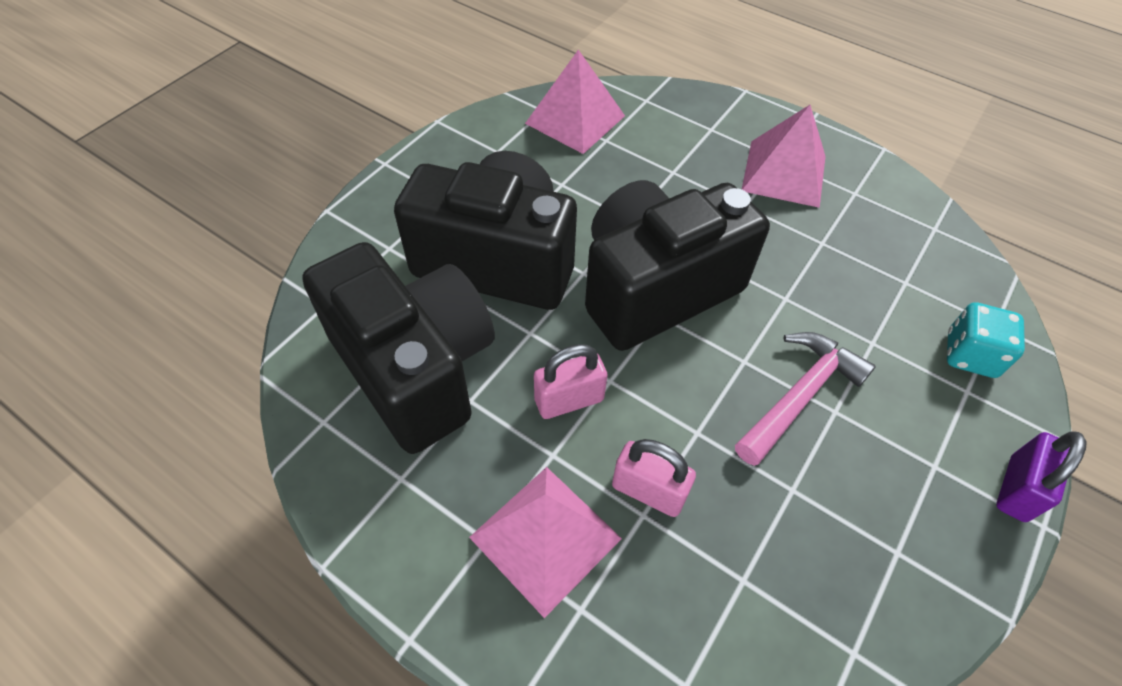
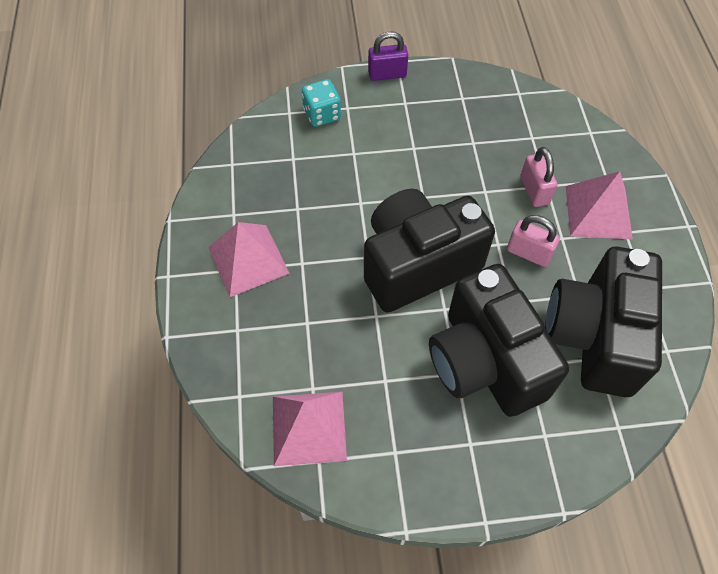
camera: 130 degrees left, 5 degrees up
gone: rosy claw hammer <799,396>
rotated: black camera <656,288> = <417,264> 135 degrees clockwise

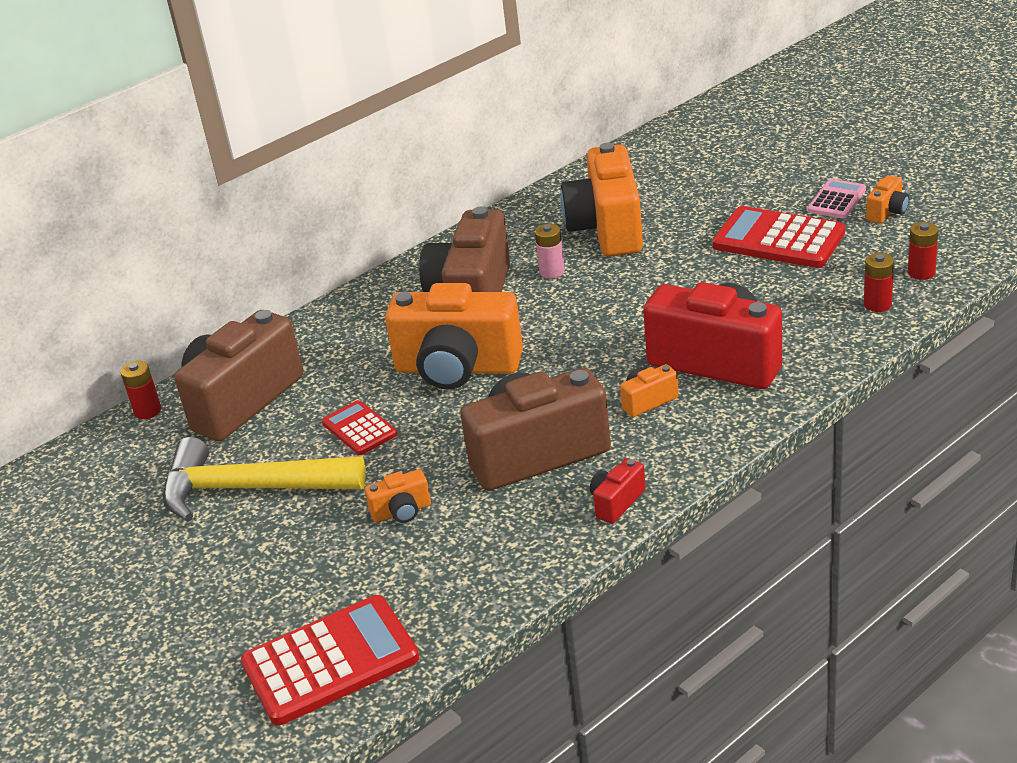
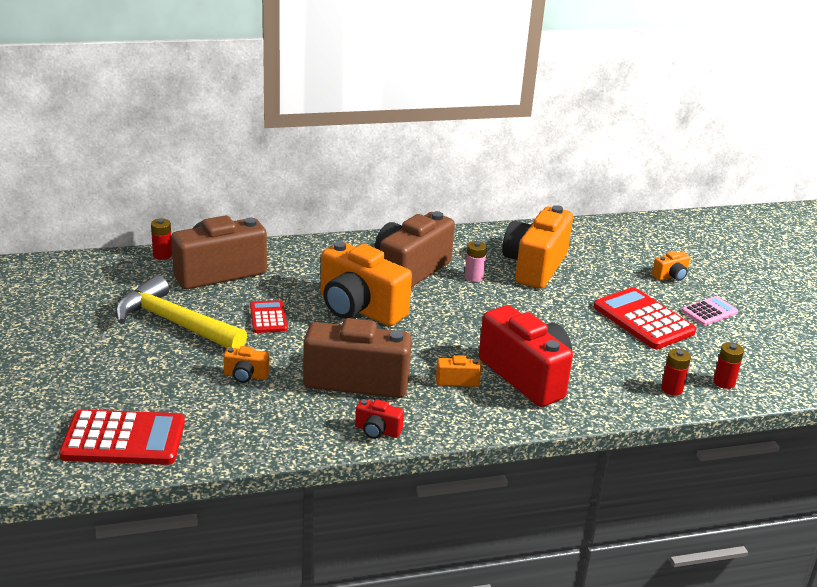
camera: 20 degrees right, 5 degrees down
shifted: bright orange camera <887,212> to <671,276>
rotated: red camera <616,502> = <377,431> 135 degrees counterclockwise

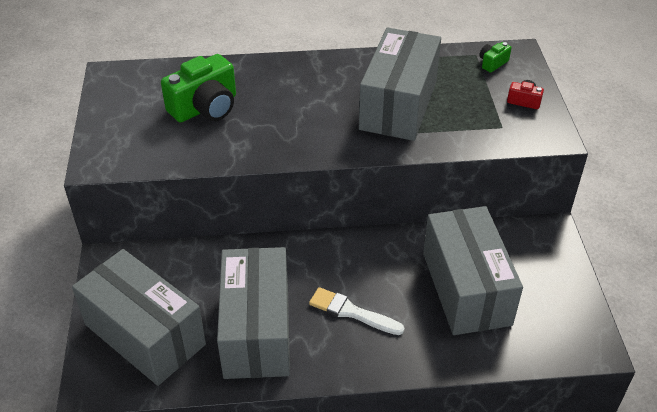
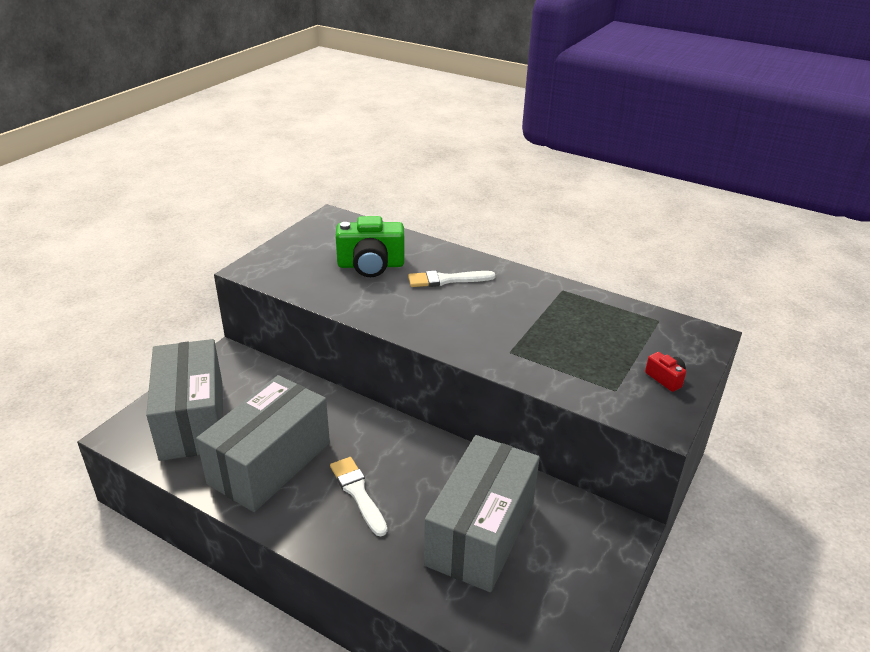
camera: 35 degrees right, 10 degrees down
gone: gray parcel <398,105>; green camera <492,63>
new: white paintbrush <447,280>

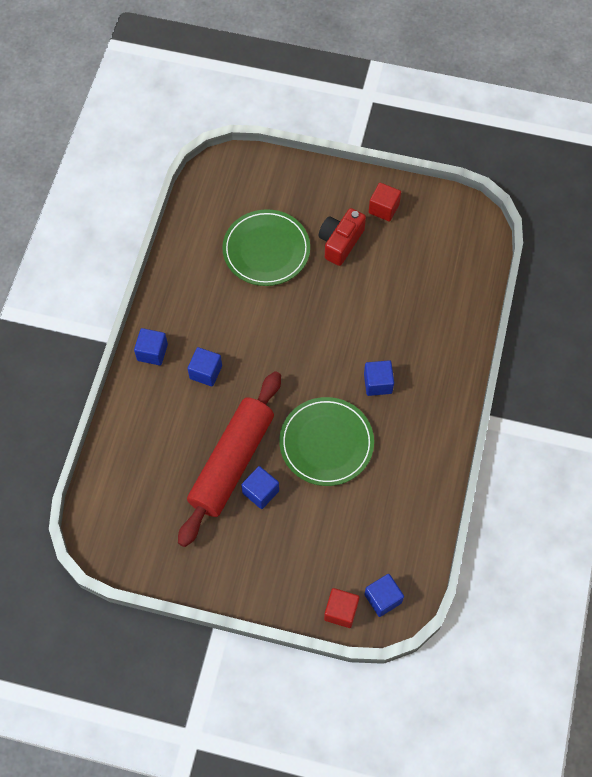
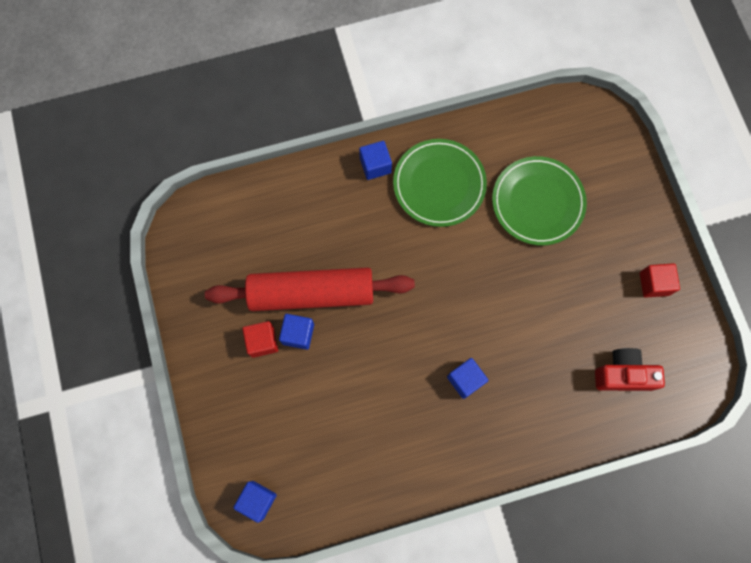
camera: 60 degrees right, 10 degrees up
gone: cobalt cube <206,372>
shifted: red cube <341,611> to <262,341>; green flat dish <326,443> to <439,184>; red camera <340,242> to <623,374>

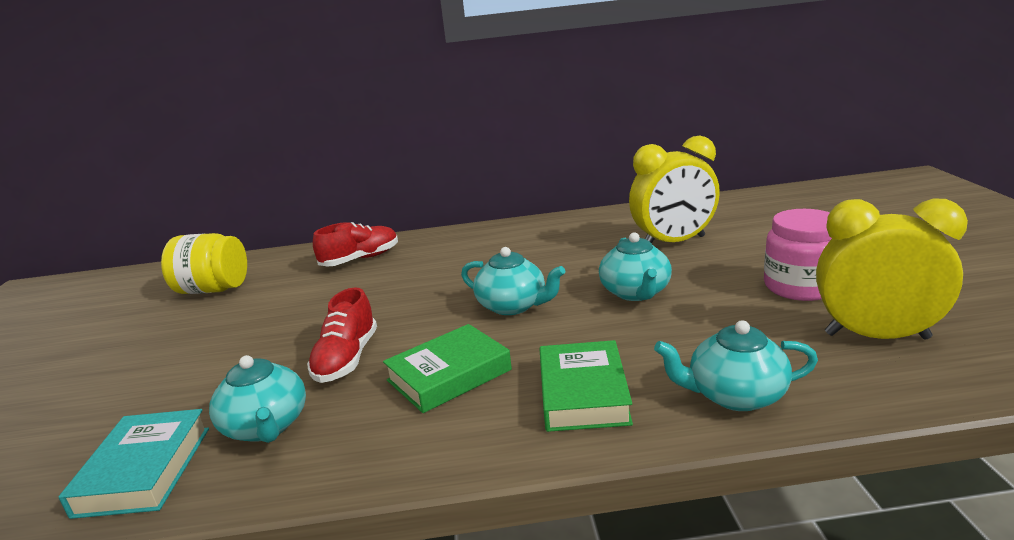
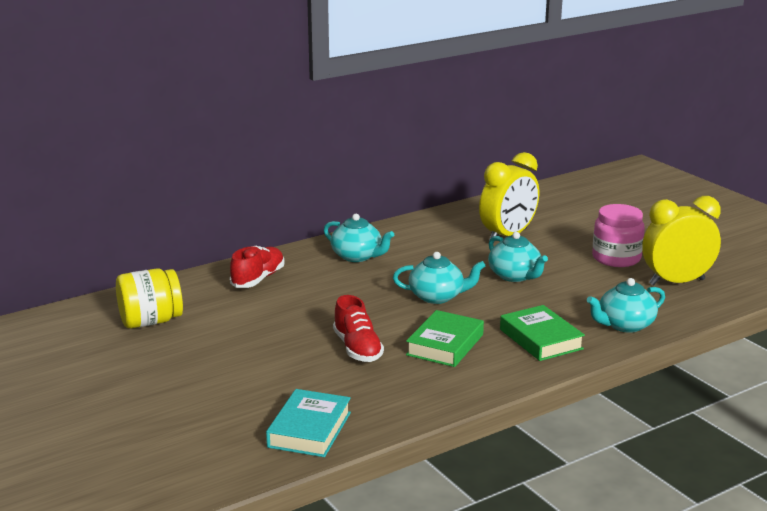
camera: 30 degrees left, 0 degrees up
shifted: turquoise teapot <266,426> to <357,256>
rotated: turquoise hardback <144,470> = <309,430> 45 degrees clockwise

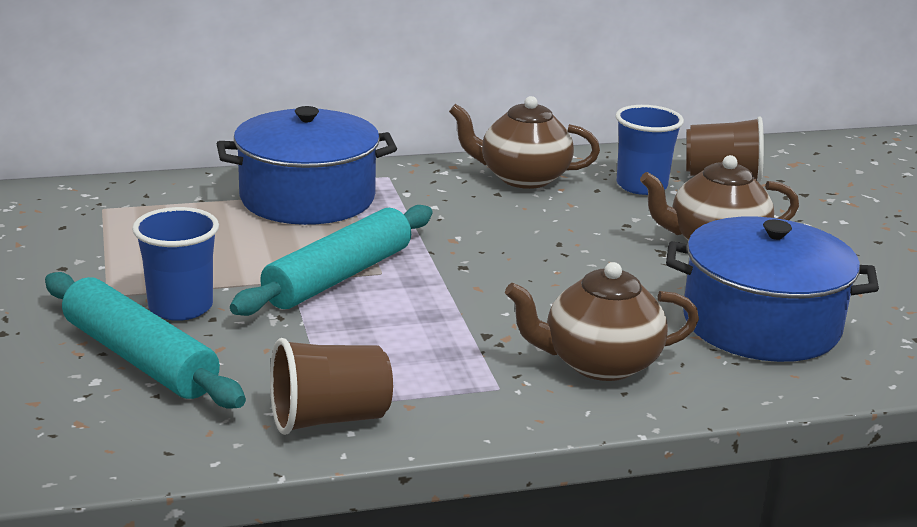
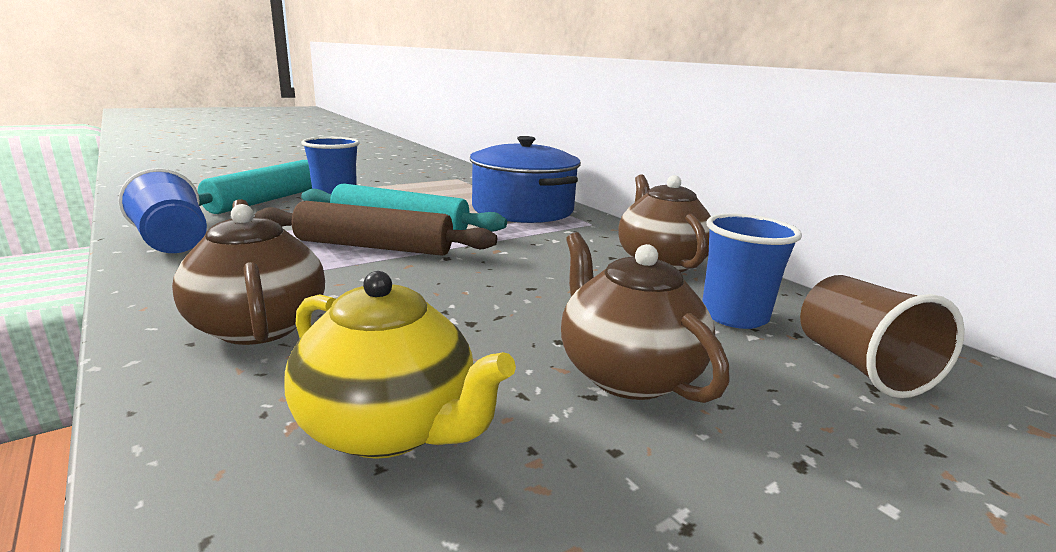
camera: 70 degrees right, 5 degrees down
new: brown rolling pin <374,246>
swapped: cobalt pot <761,324> to golden teapot <390,428>
repainted: brown cup <329,419> to cobalt cup <172,242>

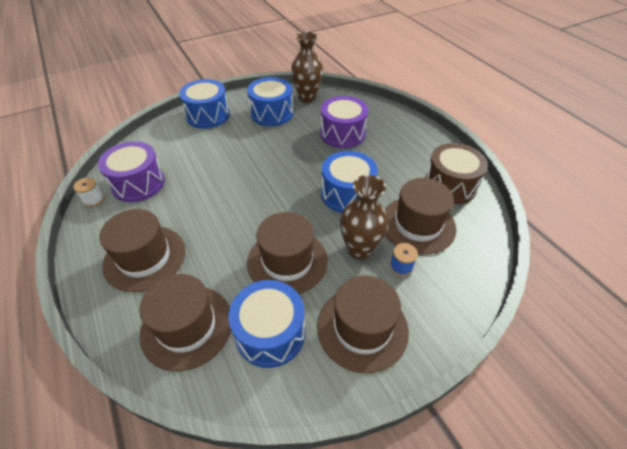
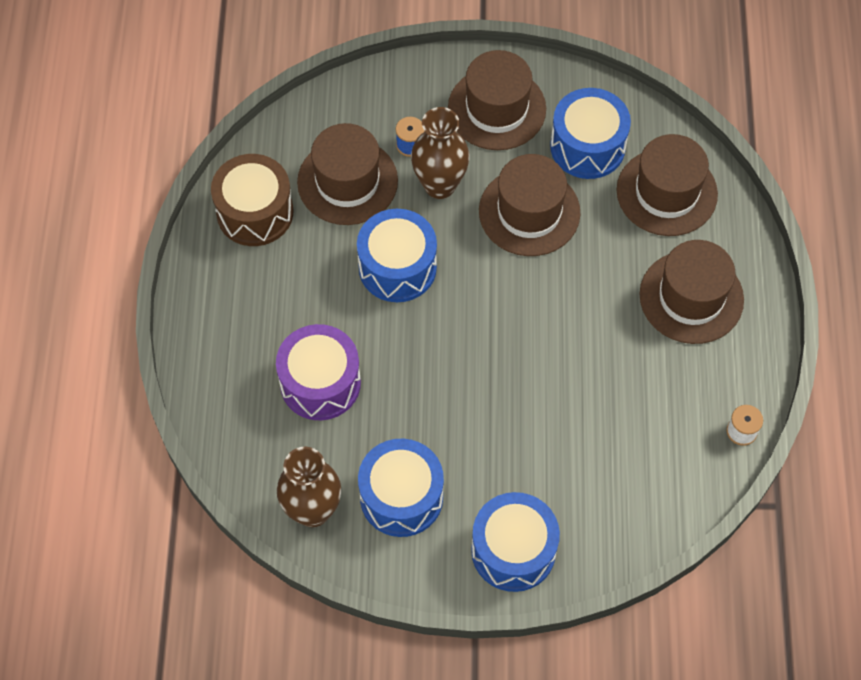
camera: 150 degrees left, 15 degrees up
gone: royal purple snare drum <138,183>

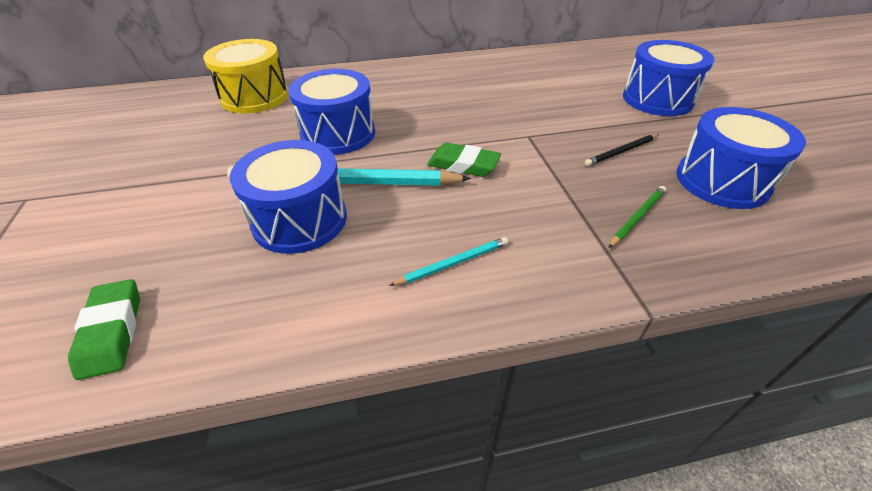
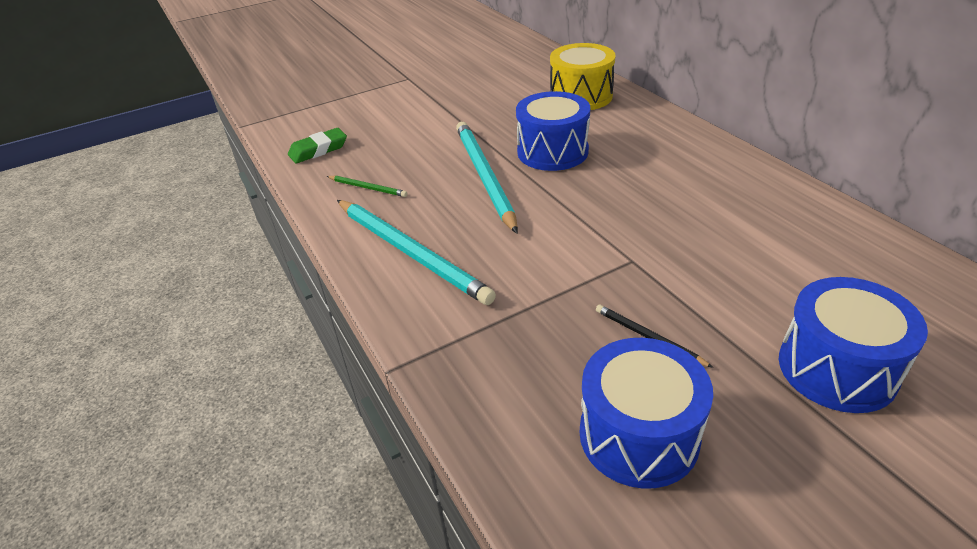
camera: 75 degrees right, 5 degrees down
gone: cobalt snare drum <300,220>; green pencil eraser <463,165>
shifted: green lead pencil <637,217> to <368,188>
scaled: turquoise lead pencil <453,263> = <411,252> x2.21

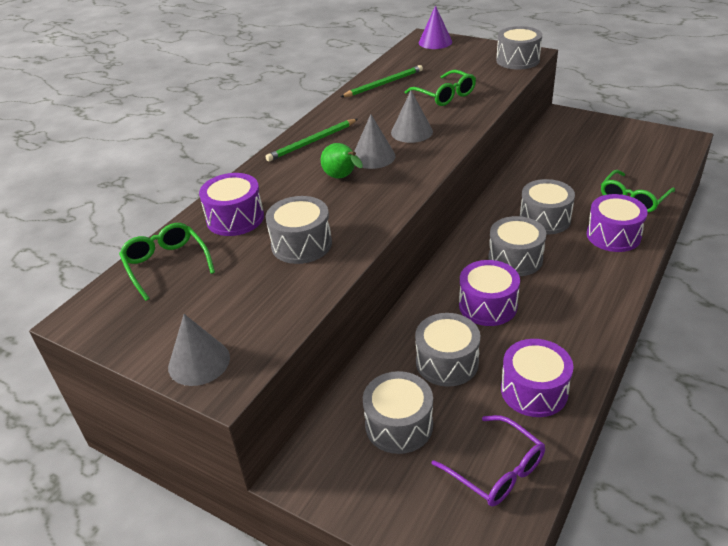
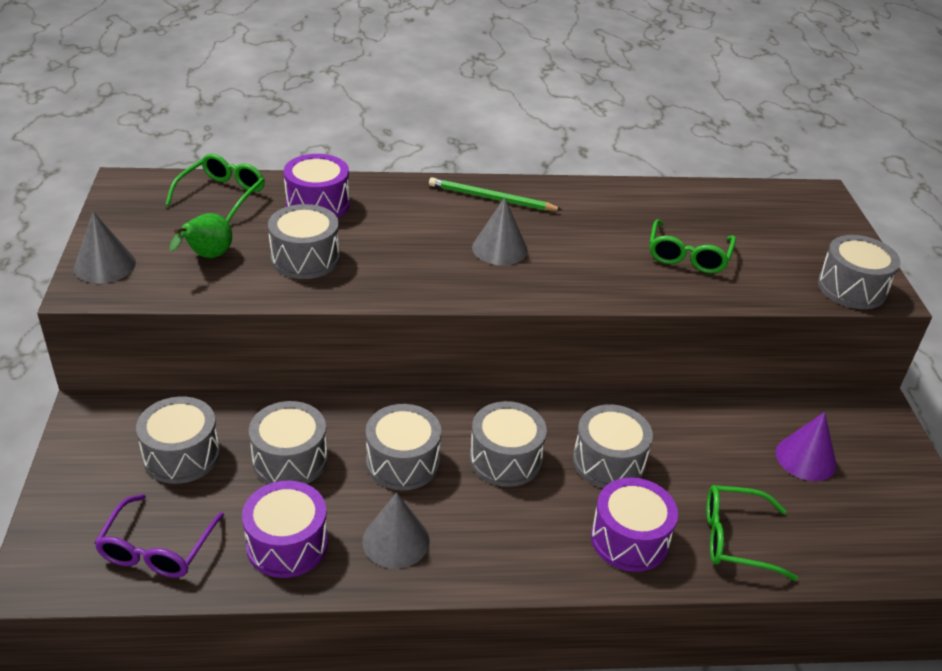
camera: 50 degrees right, 0 degrees up
gone: green lead pencil <384,84>
shifted: green toy pear <342,177> to <207,257>; gray solid cone <411,132> to <395,540>; royal purple solid cone <435,42> to <805,458>
repainted: royal purple snare drum <487,305> to gray snare drum <402,462>

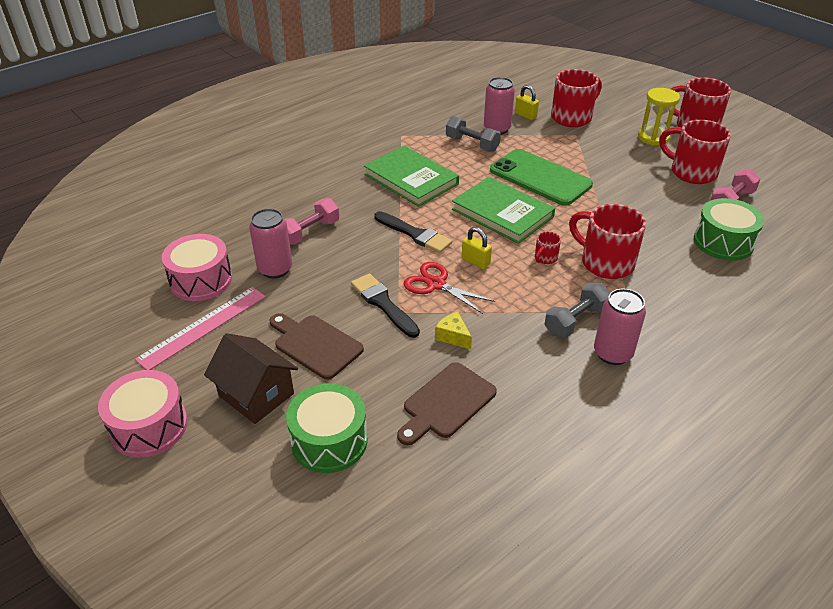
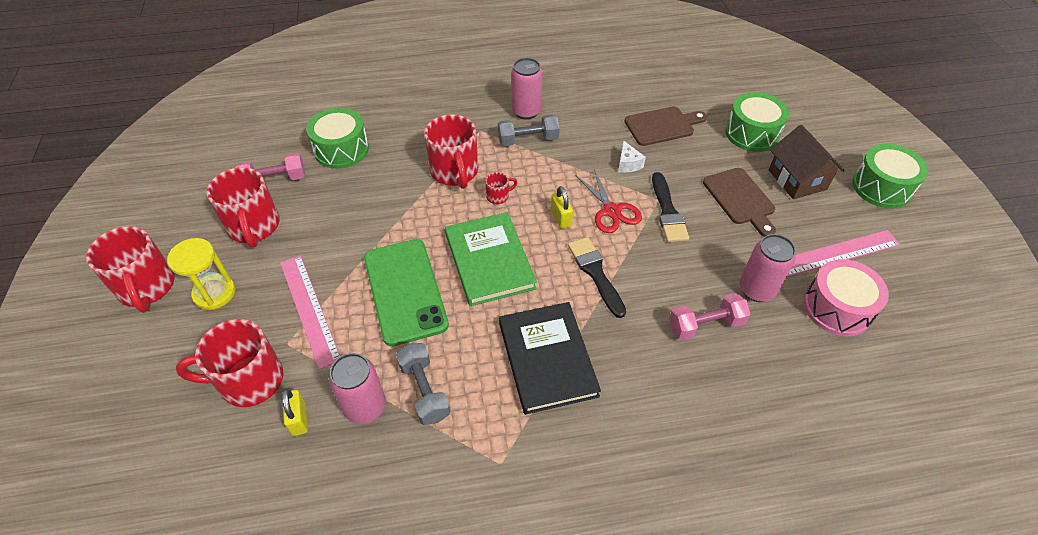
camera: 150 degrees left, 10 degrees up
new: rosy measuring stick <309,309>
repainted: green hardback <411,179> to black hardback <547,359>; golden piece of cheese <453,336> to white piece of cheese <628,164>; rosy snare drum <149,426> to green snare drum <881,187>

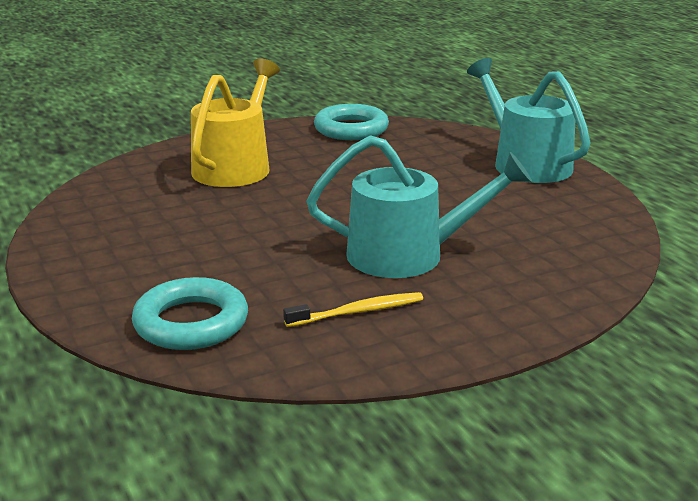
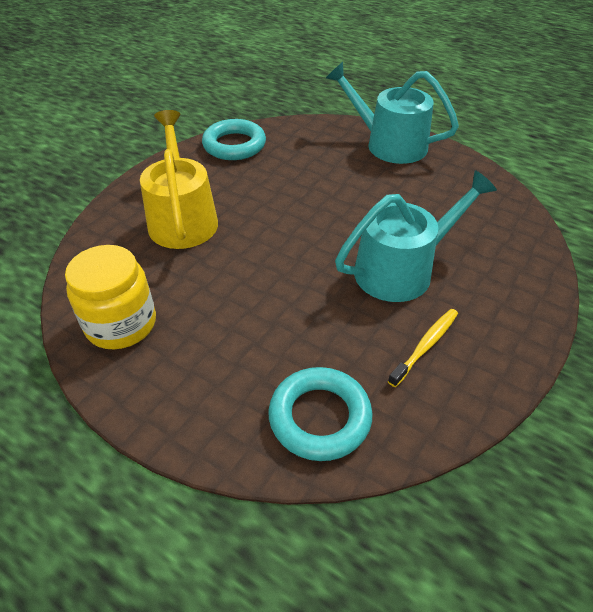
camera: 30 degrees left, 20 degrees up
new: golden preserve jar <121,324>

